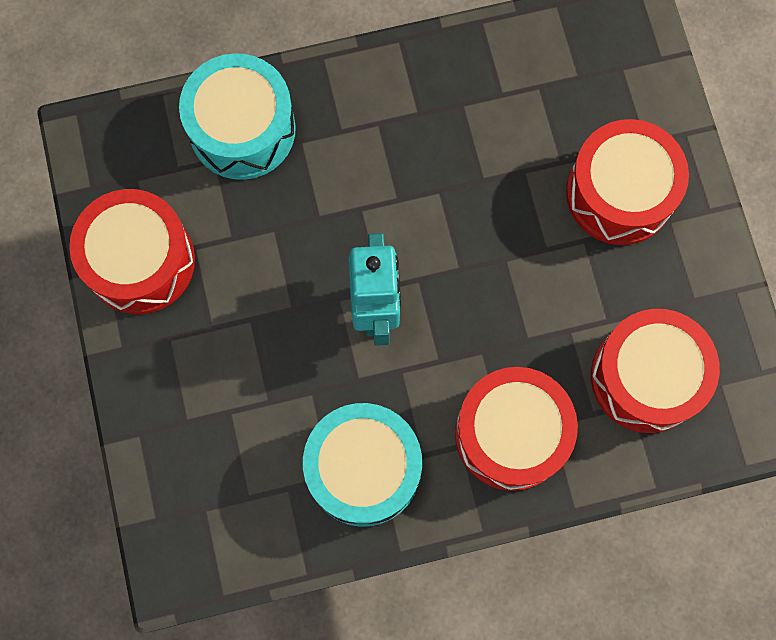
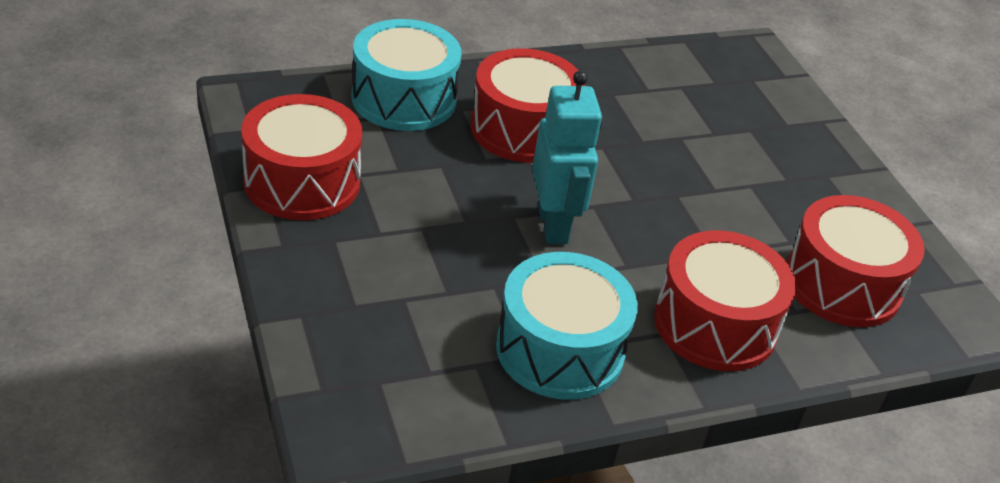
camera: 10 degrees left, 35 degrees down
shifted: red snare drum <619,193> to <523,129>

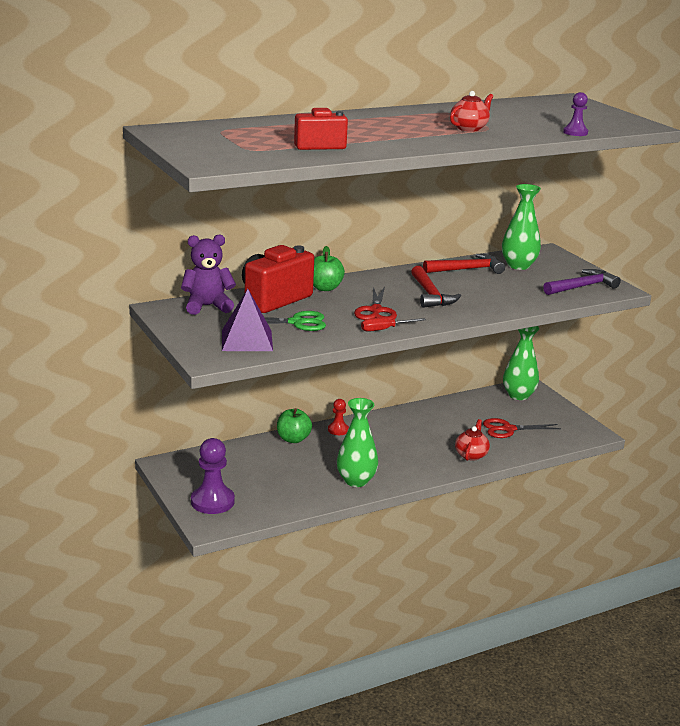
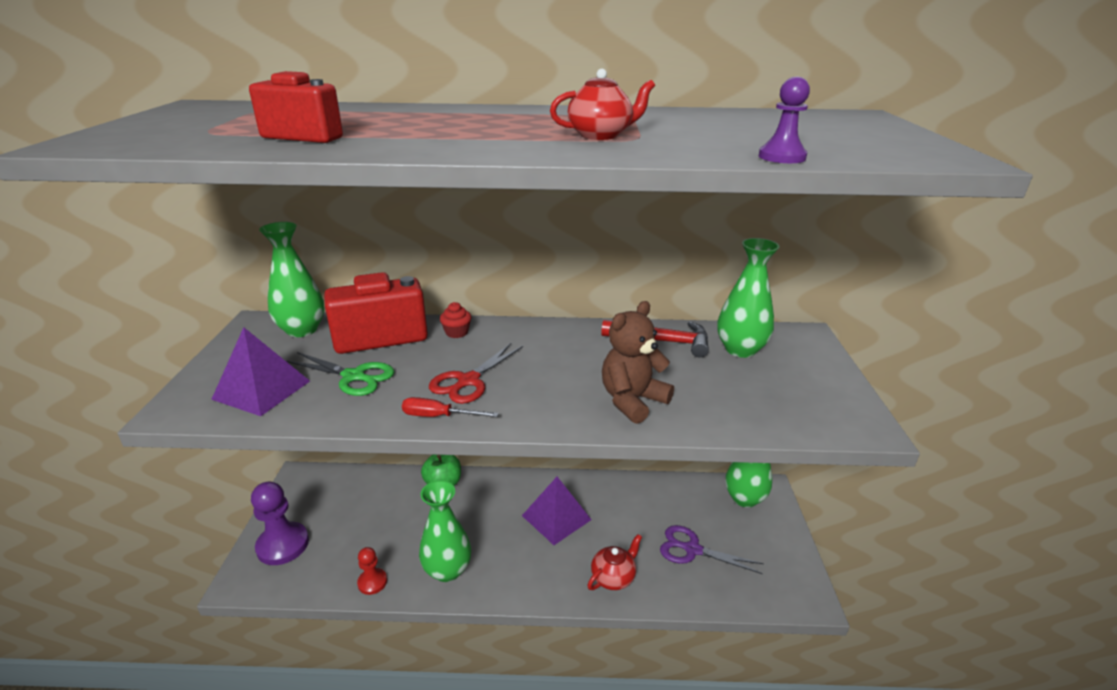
camera: 30 degrees right, 5 degrees up
gone: red claw hammer <430,295>; royal purple claw hammer <582,287>
new: royal purple solid pyramid <556,517>; brown teddy bear <632,401>
shifted: red game pawn <338,430> to <372,582>
swapped: royal purple teddy bear <207,306> to green vase <302,330>; green toy apple <325,288> to red cupcake <456,332>
repainted: red shears <508,429> to royal purple shears <692,549>

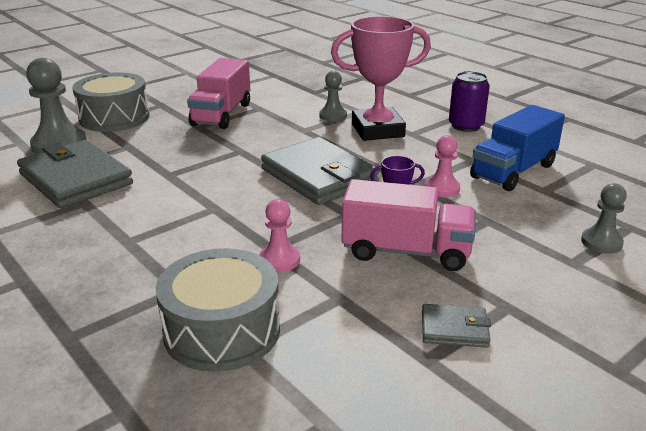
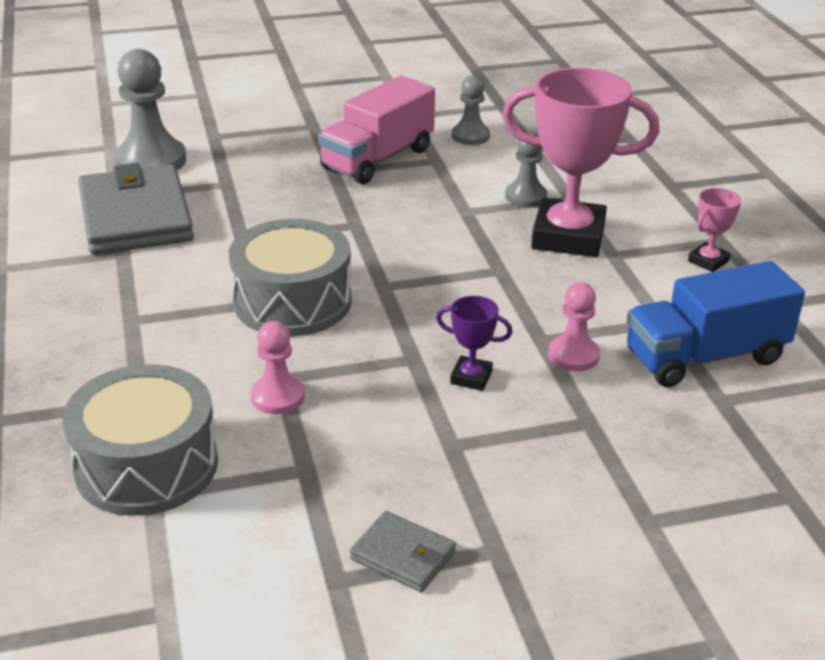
camera: 25 degrees right, 5 degrees up
gone: gray card wallet <319,176>; rosy lorry <406,251>
shifted: gray snare drum <114,118> to <292,301>; gray game pawn <601,242> to <470,136>
swapped: royal purple can <466,126> to rosy trophy <708,261>

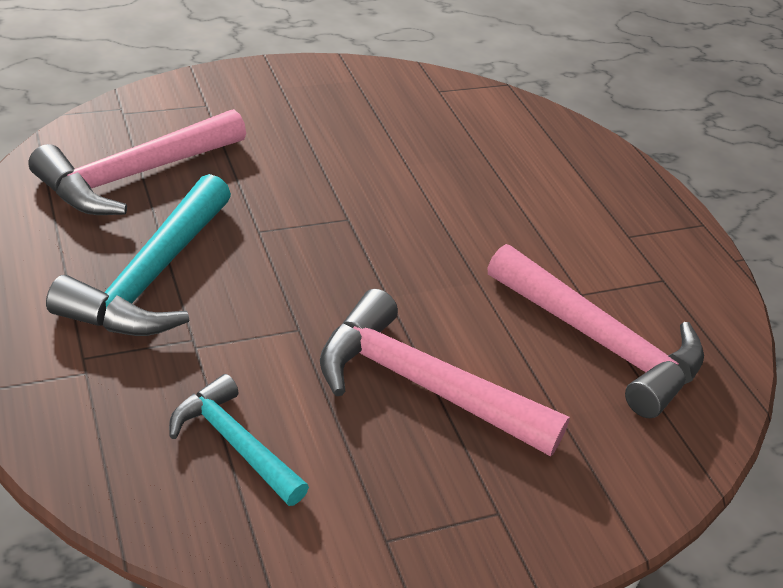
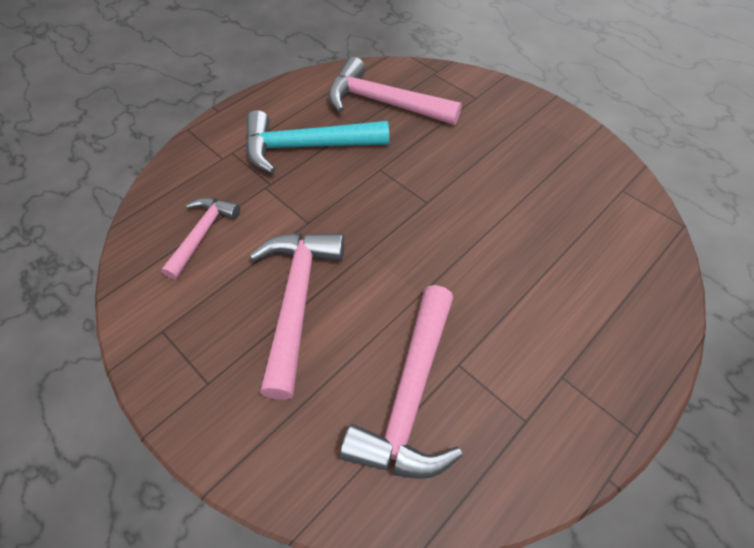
camera: 70 degrees right, 15 degrees up
repainted: turquoise claw hammer <234,443> to rosy claw hammer <203,234>

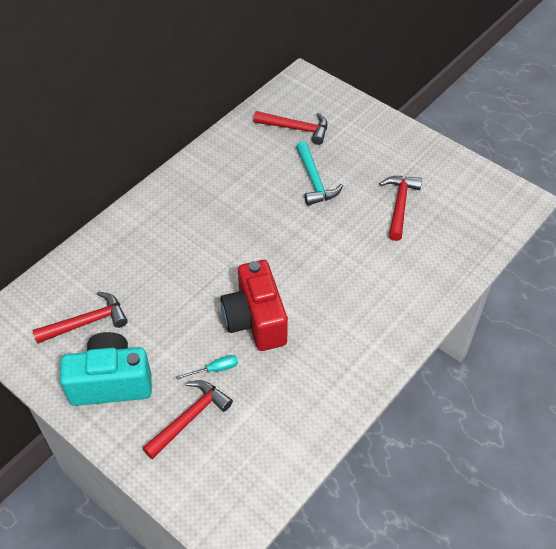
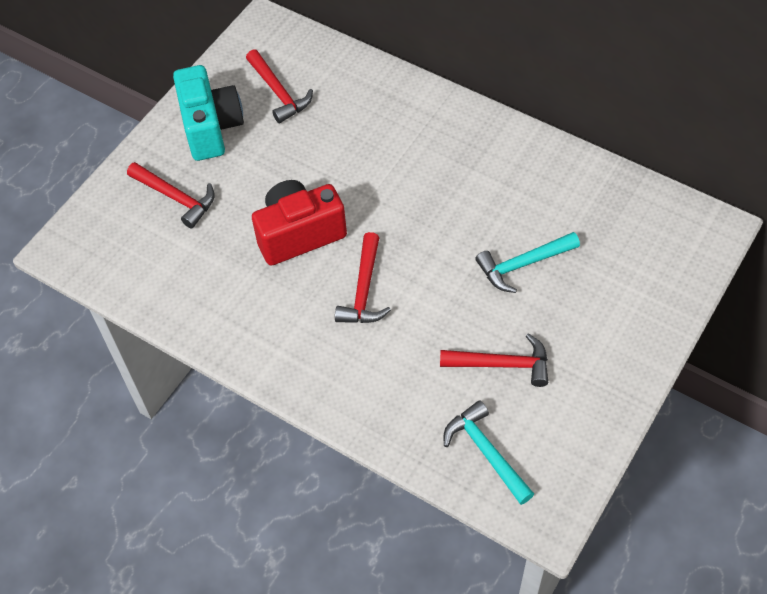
camera: 85 degrees right, 5 degrees up
gone: turquoise screwdriver <215,369>
new: turquoise claw hammer <486,452>
shifted: red claw hammer <296,128> to <364,290>

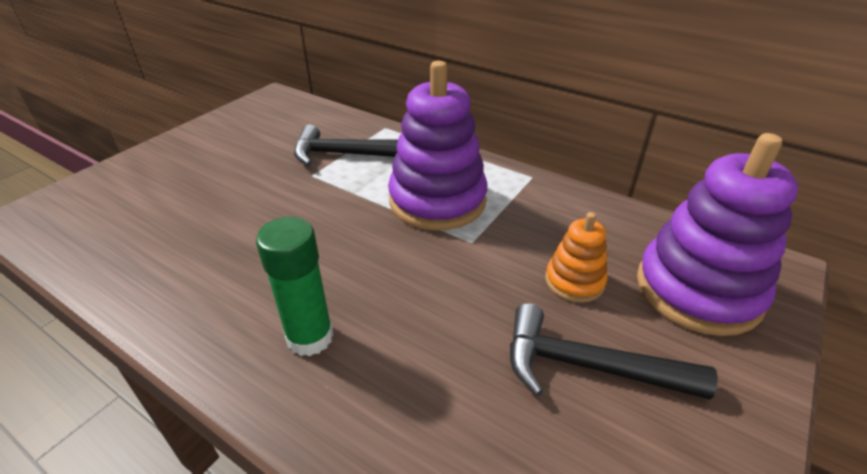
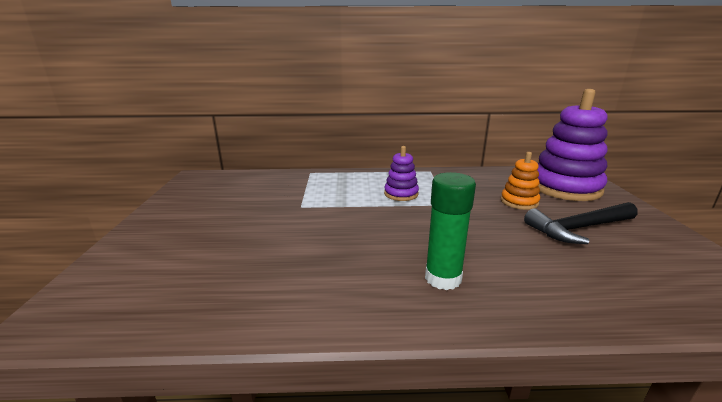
camera: 35 degrees left, 15 degrees down
gone: black claw hammer <345,154>
scaled: royal purple stacking rings <437,201> = <401,194> x0.50

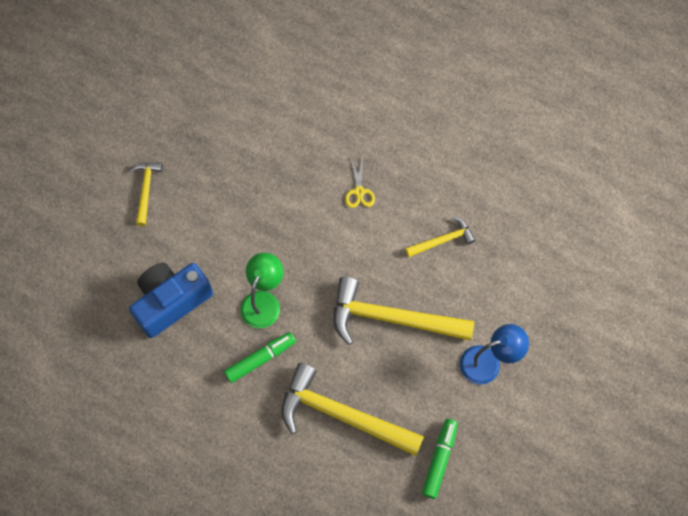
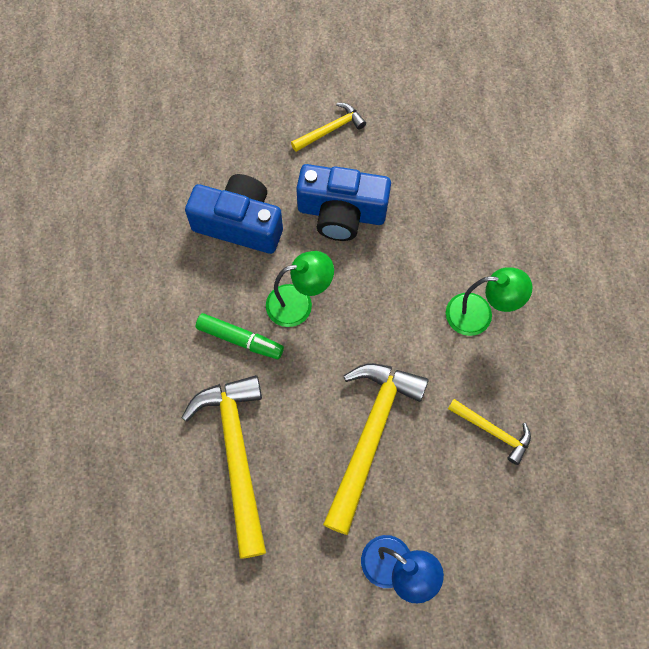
camera: 55 degrees right, 0 degrees up
gone: green marker pen <439,459>
new: cobalt camera <341,213>
swapped: golden shears <359,192> to green lamp <479,314>
rotated: golden claw hammer <391,318> = <370,436> 45 degrees clockwise

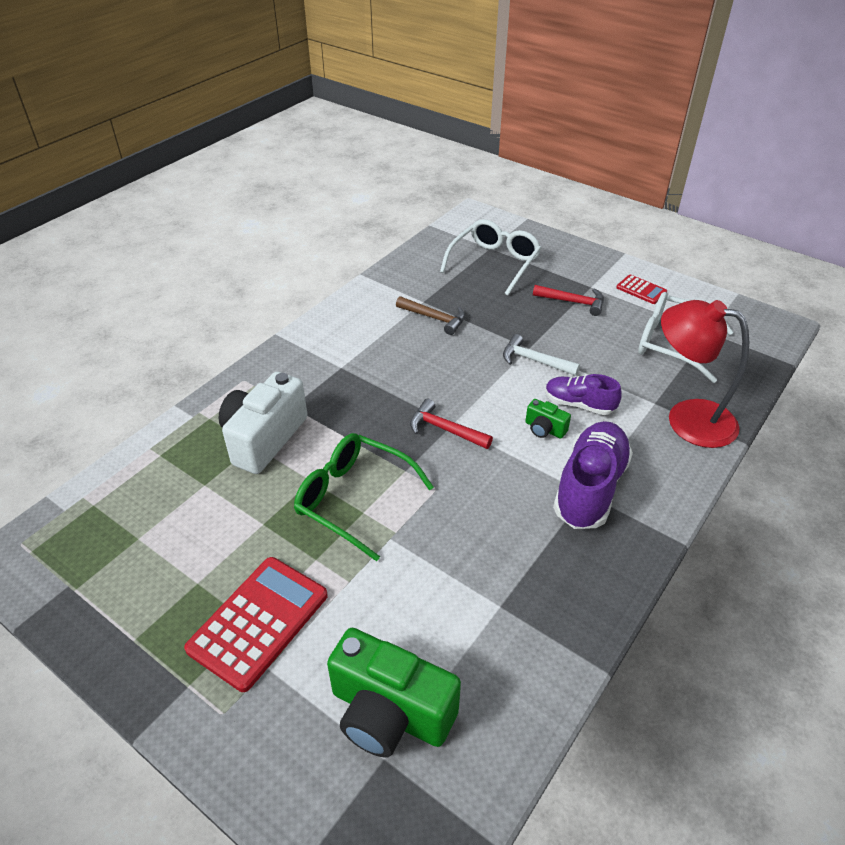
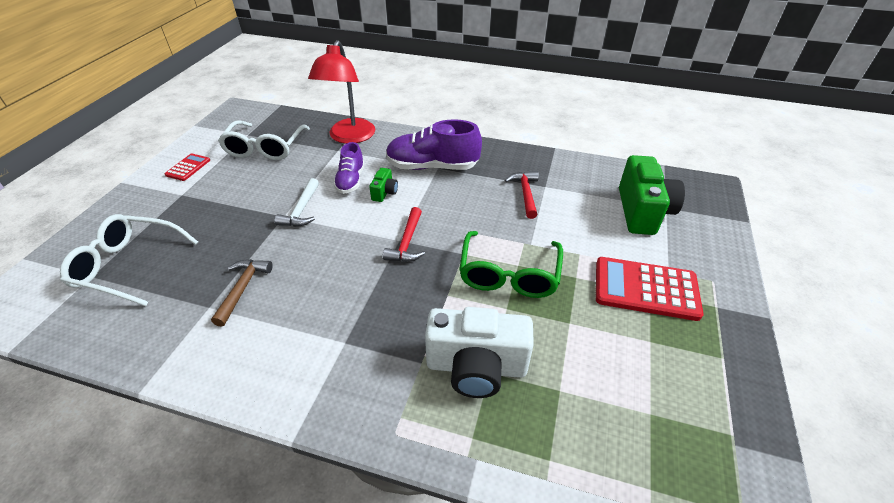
camera: 110 degrees left, 0 degrees up
shifted: red claw hammer <573,302> to <525,194>

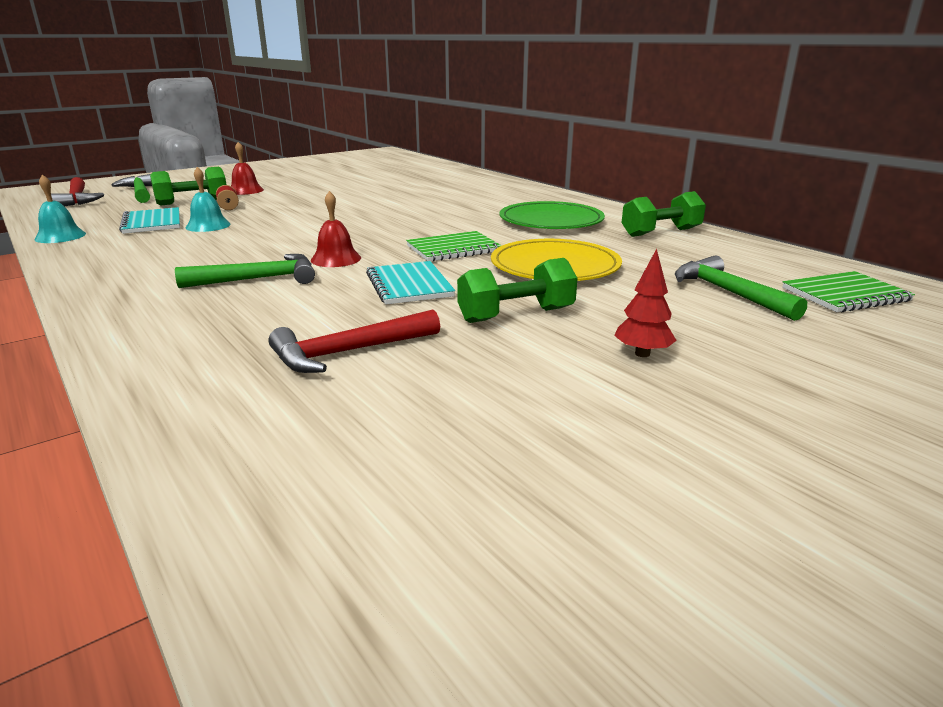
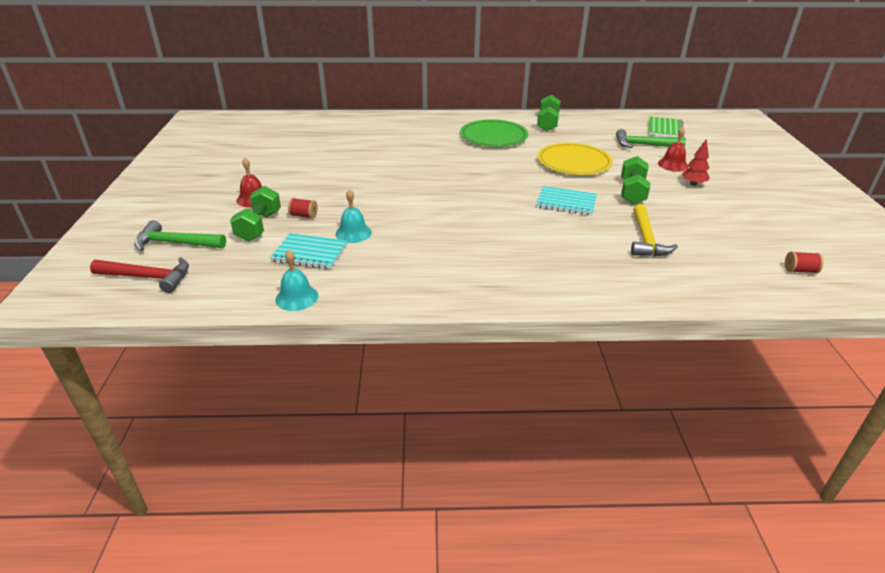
camera: 55 degrees left, 10 degrees up
gone: green claw hammer <259,279>; green notebook <453,249>
new: red spool <800,270>
shifted: red bell <336,259> to <673,165>
repainted: red claw hammer <348,352> to golden claw hammer <646,239>

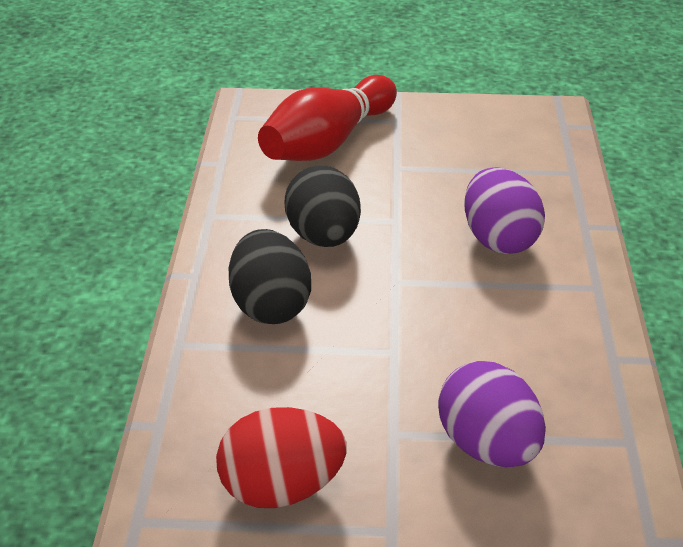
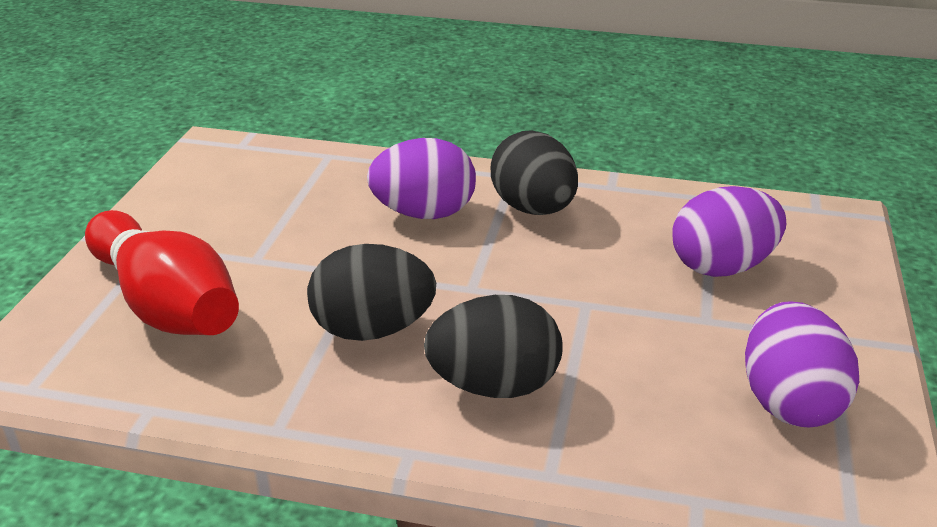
camera: 80 degrees left, 5 degrees down
new: black toy egg <533,209>
repainted: red toy egg <281,488> to royal purple toy egg <789,402>

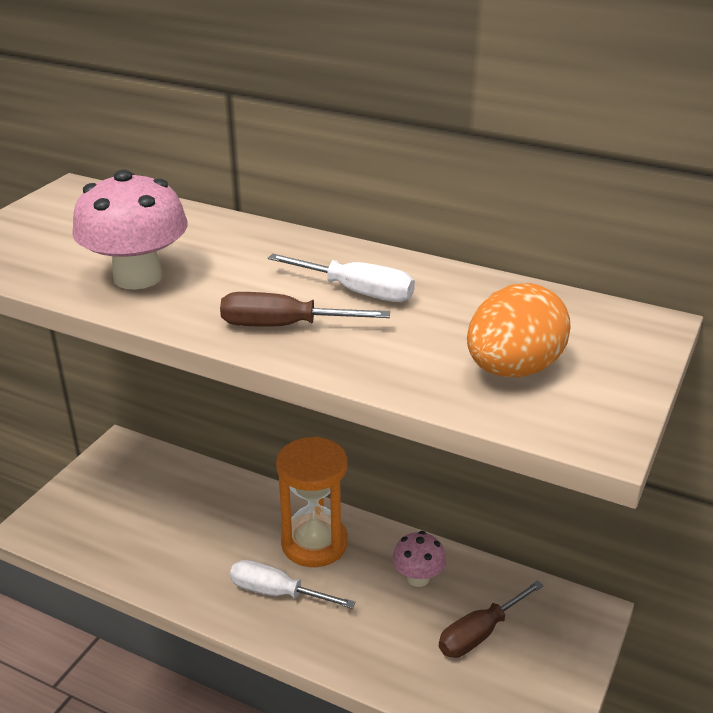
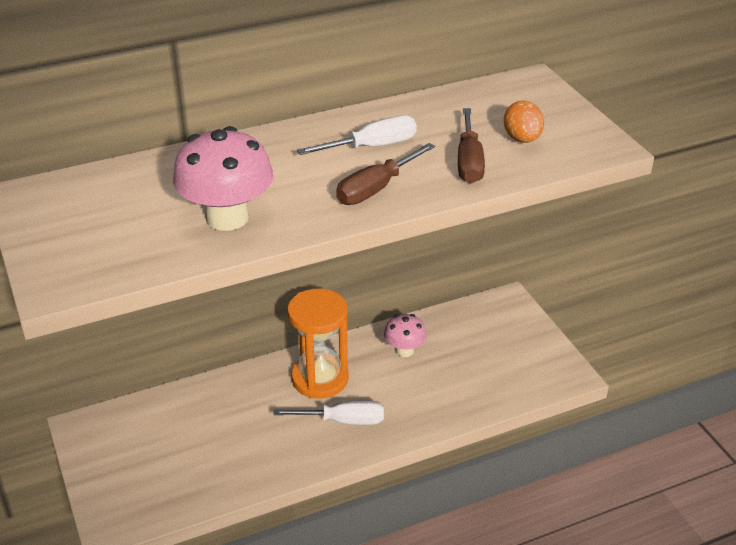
camera: 50 degrees left, 5 degrees up
shifted: brown screwdriver <480,633> to <469,161>
rotated: white screwdriver <277,593> = <343,421> 150 degrees counterclockwise
scaled: bright orange toy egg <513,369> = <522,139> x0.64

